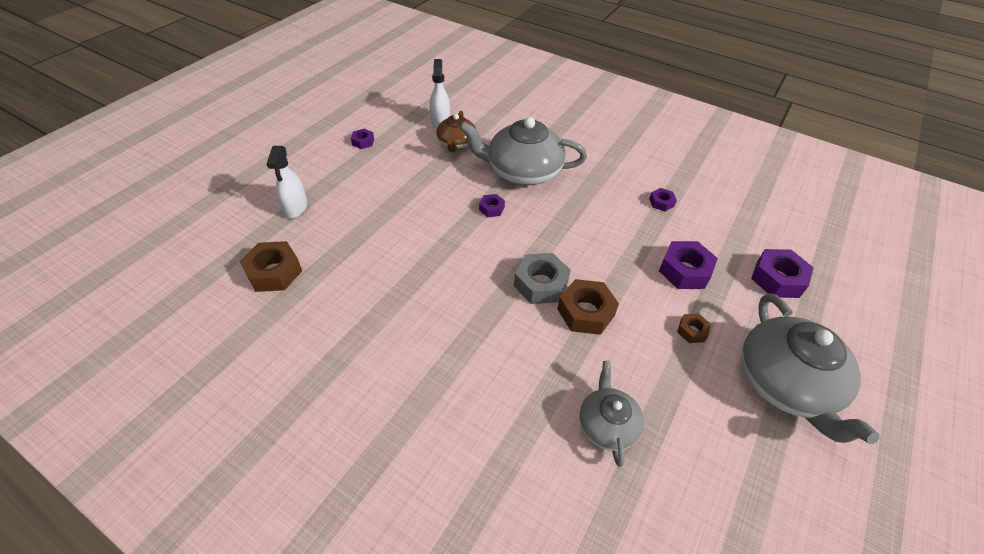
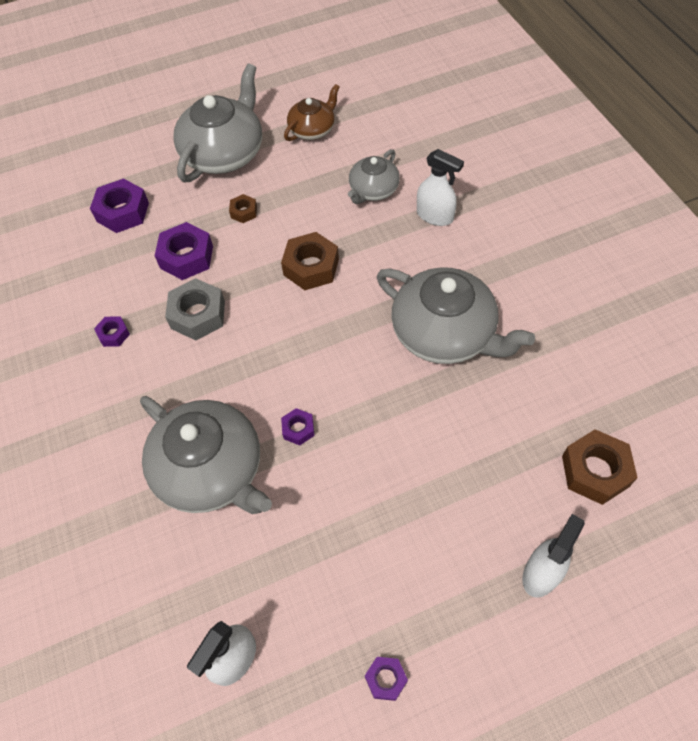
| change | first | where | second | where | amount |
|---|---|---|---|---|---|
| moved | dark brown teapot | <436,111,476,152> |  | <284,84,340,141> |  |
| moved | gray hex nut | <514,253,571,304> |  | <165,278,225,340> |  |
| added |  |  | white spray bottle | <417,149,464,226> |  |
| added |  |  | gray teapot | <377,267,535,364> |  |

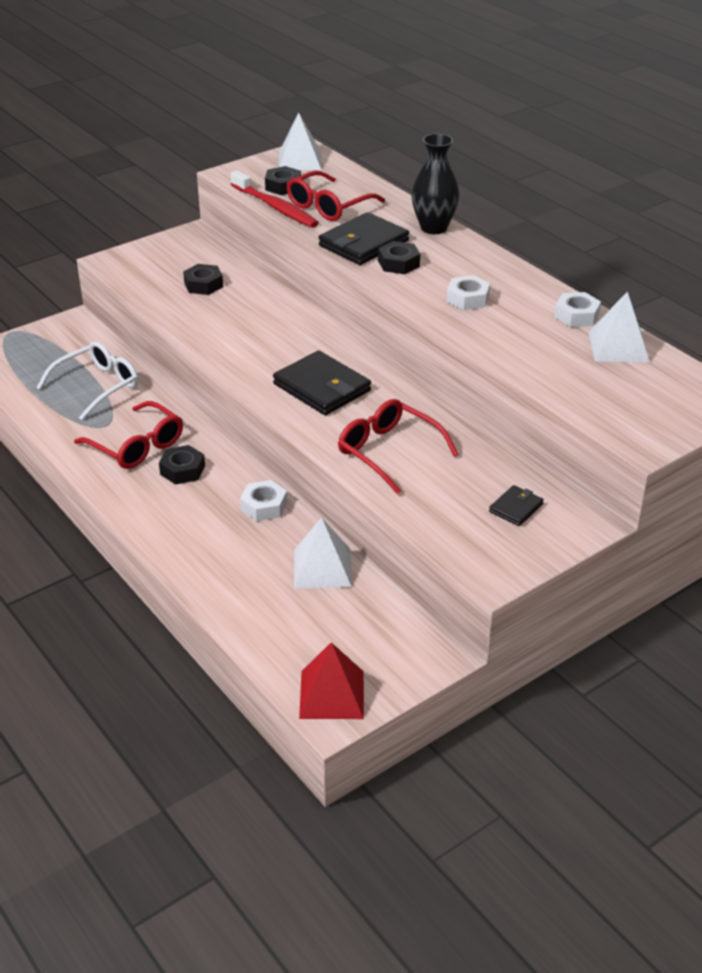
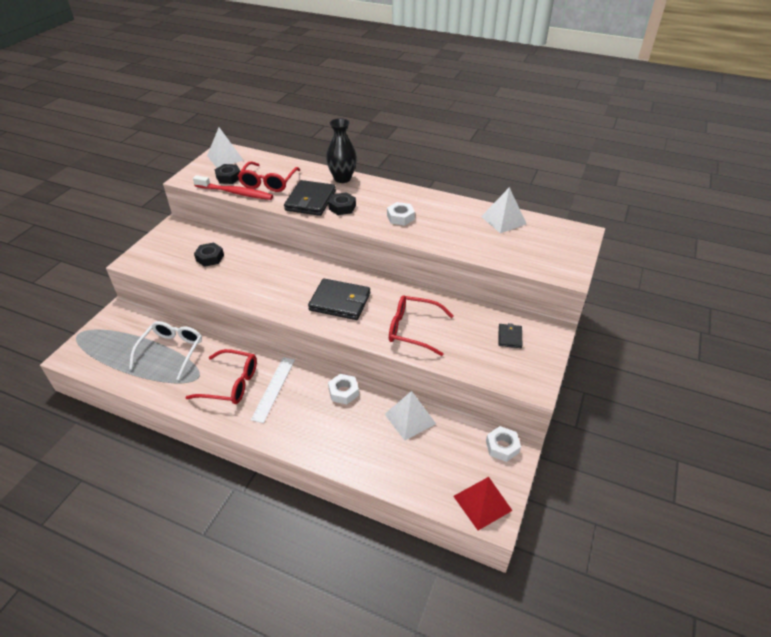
| change | first | where | second | where | amount |
|---|---|---|---|---|---|
| moved | white hex nut | <554,292,601,327> |  | <486,426,521,462> |  |
| replaced | jet-black hex nut | <159,445,205,485> | white ruler | <251,357,295,423> |  |

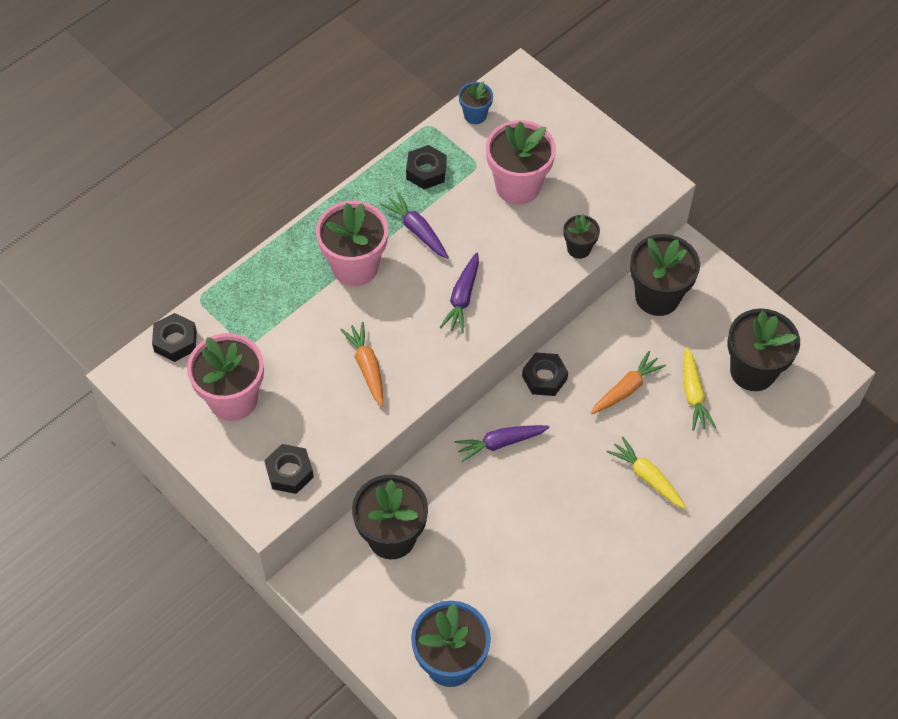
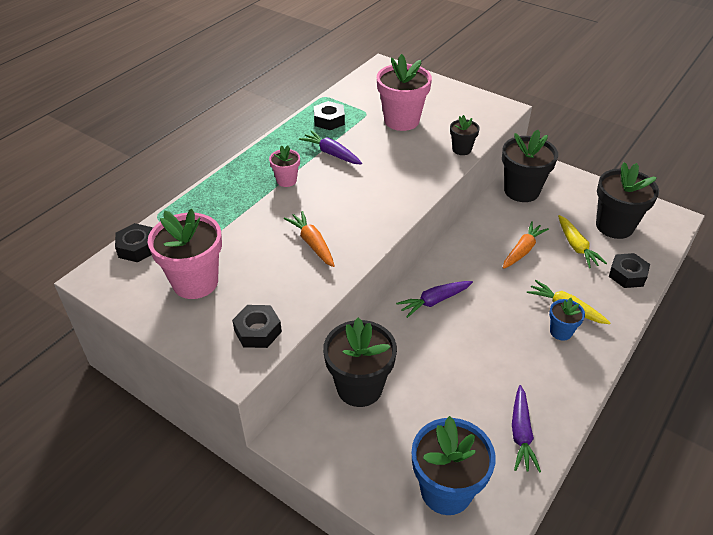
| change | first | where | second | where | amount |
|---|---|---|---|---|---|
| moved | cobalt potted plant | <459,81,493,124> |  | <549,298,585,340> |  |
| resized | pink potted plant | <316,201,388,286> |  | <269,145,300,187> | x0.52 |
| moved | violet toy carrot | <439,252,479,334> |  | <512,385,541,473> |  |
| moved | jet-black hex nut | <522,352,568,396> |  | <609,253,650,288> |  |

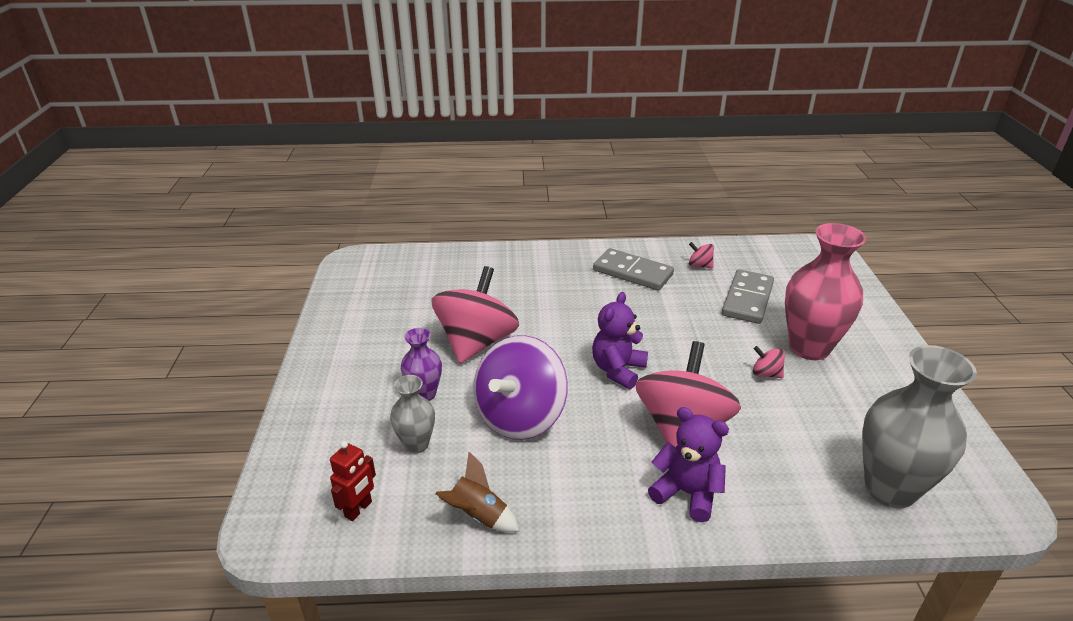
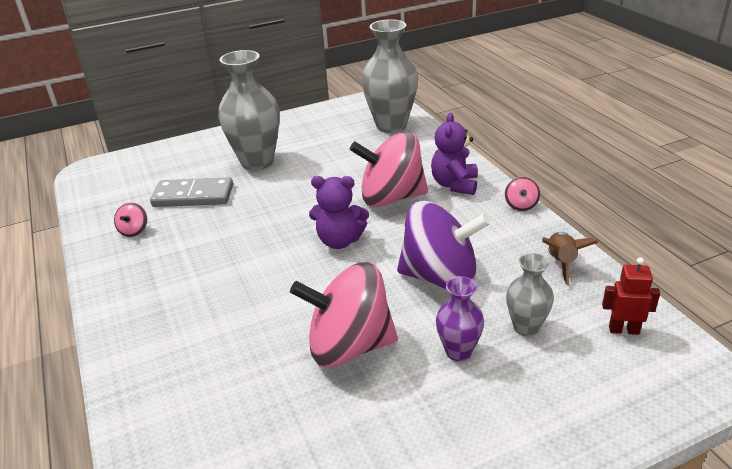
| change | first | where | second | where | amount |
|---|---|---|---|---|---|
| recoloured | pink tall vase | <785,223,866,360> | gray tall vase | <218,50,280,170> |  |
| removed | gray domino | <593,248,674,291> |  |  |  |
| moved | pink spinning top | <753,346,785,378> |  | <505,177,540,211> |  |

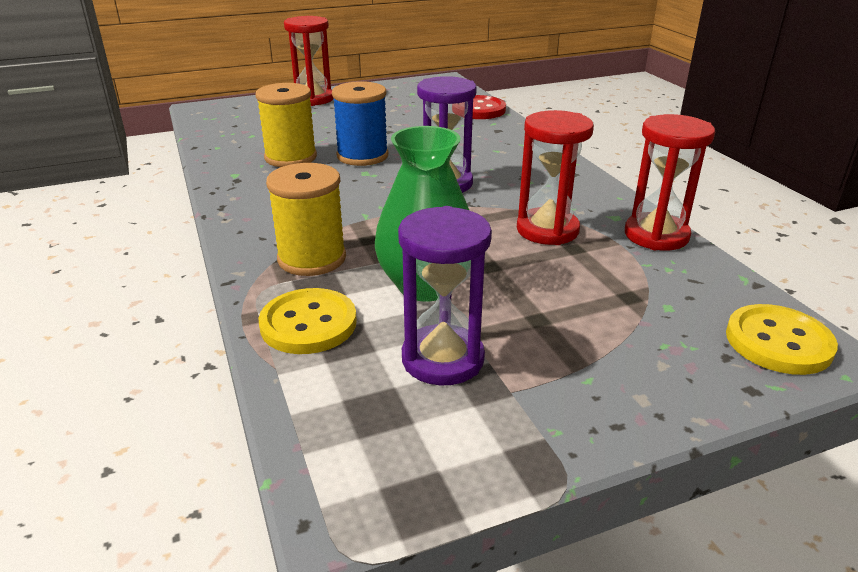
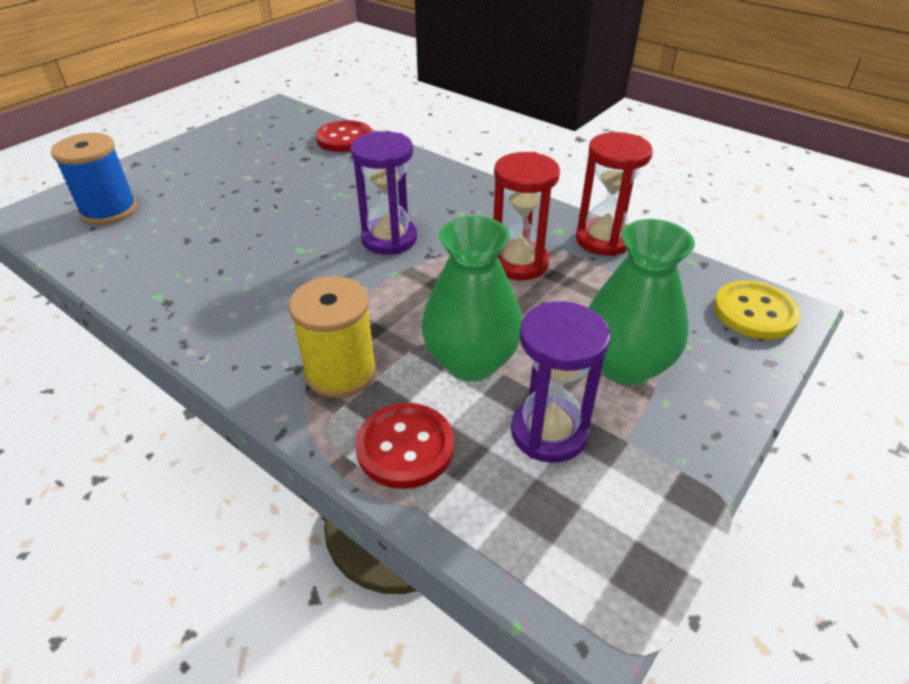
| change | first | where | second | where | amount |
|---|---|---|---|---|---|
| removed | crimson sand timer | <284,16,334,106> |  |  |  |
| moved | cobalt spool | <332,81,388,166> |  | <51,133,137,225> |  |
| removed | golden spool | <255,83,317,167> |  |  |  |
| recoloured | golden shirt button | <258,288,357,354> | crimson shirt button | <356,403,454,489> |  |
| added |  |  | green tall vase | <589,219,695,385> |  |

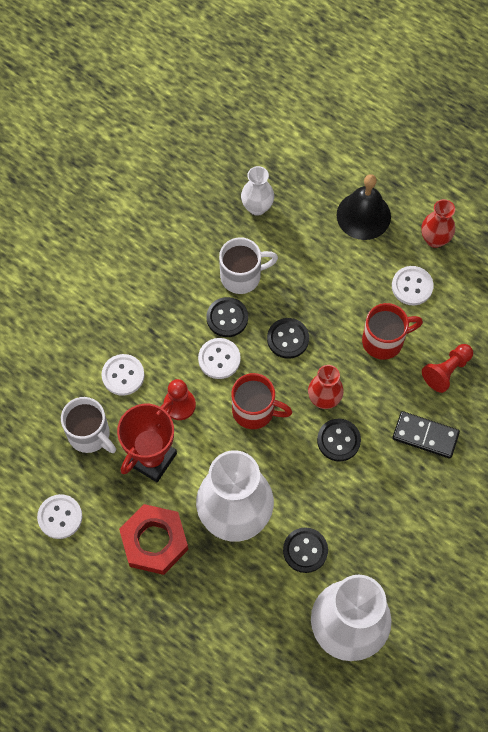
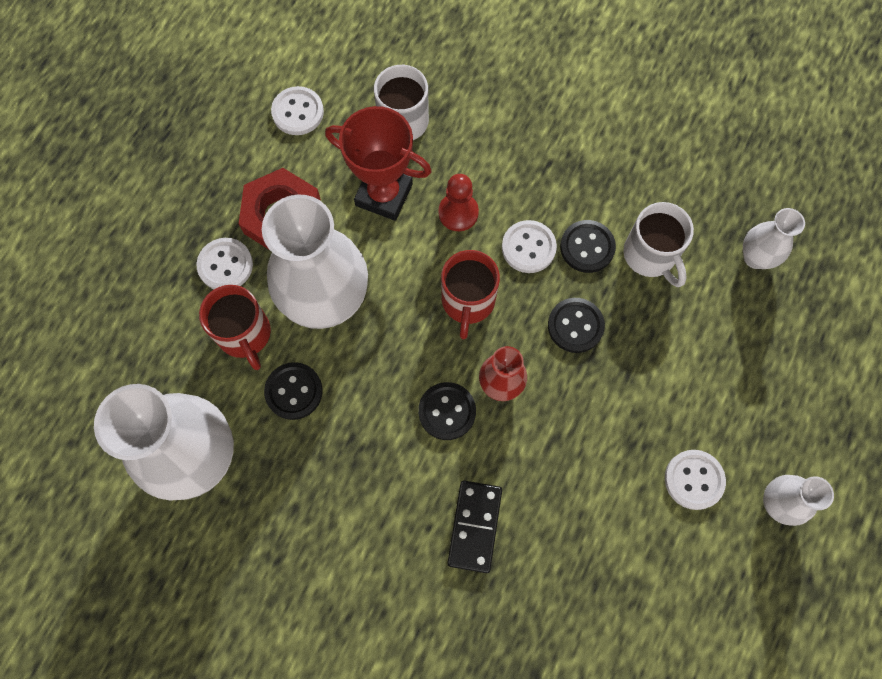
| change | first | where | second | where | amount |
|---|---|---|---|---|---|
| removed | jet-black school bell | <337,174,391,240> |  |  |  |
| recoloured | crimson tall vase | <421,199,455,248> | white tall vase | <763,475,834,526> |  |
| moved | crimson tea mug | <362,303,423,360> |  | <199,285,271,370> |  |
| removed | crimson chess pawn | <422,344,473,393> |  |  |  |
| moved | white shirt button | <102,354,145,396> |  | <196,238,253,289> |  |

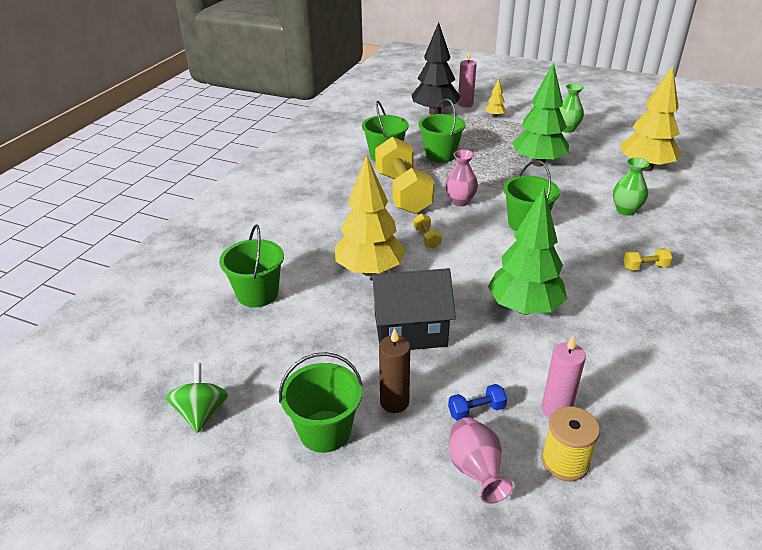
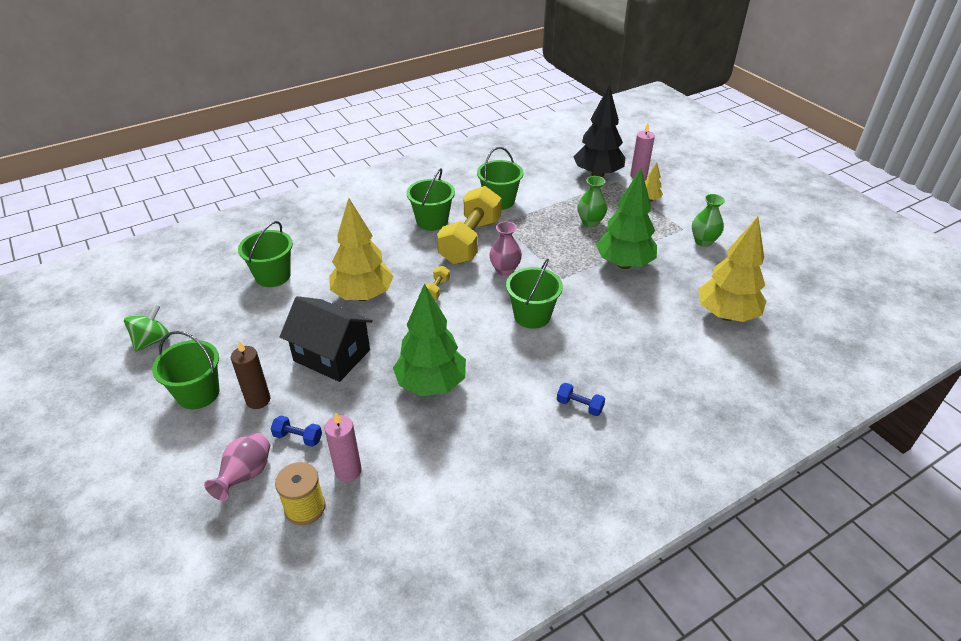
| change | first | where | second | where | amount |
|---|---|---|---|---|---|
| moved | green bucket | <419,99,466,163> |  | <406,168,455,231> |  |
| moved | green tall vase | <613,158,649,216> |  | <578,176,608,227> |  |
| recoloured | golden free weight | <623,248,673,270> | cobalt free weight | <557,383,605,416> |  |

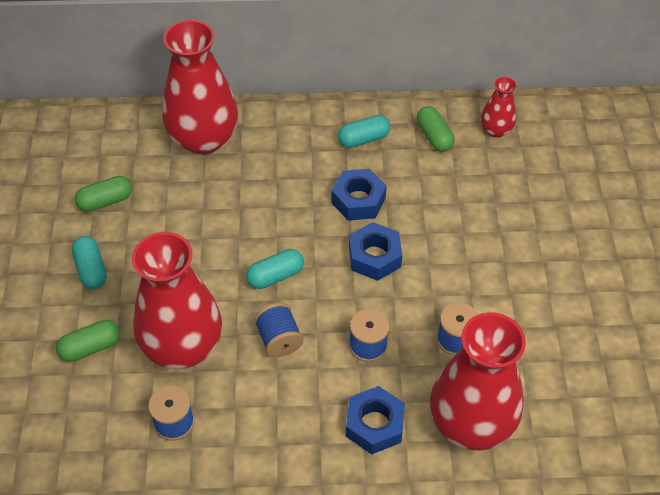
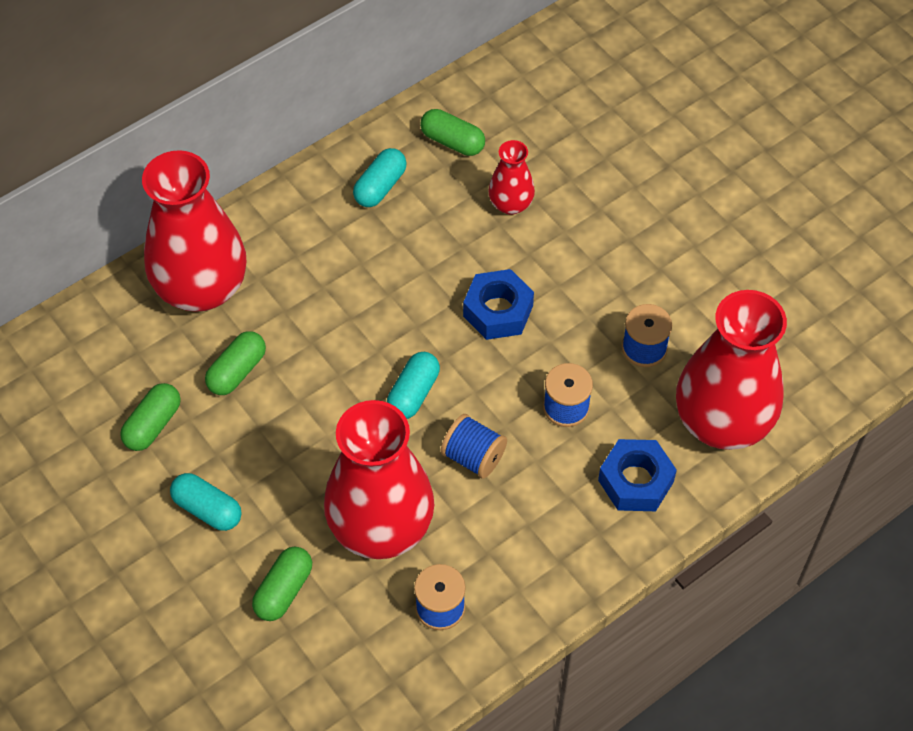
| change | first | where | second | where | amount |
|---|---|---|---|---|---|
| moved | crimson tall vase | <481,77,517,138> |  | <488,140,535,215> |  |
| removed | cobalt hex nut | <331,169,387,221> |  |  |  |
| added |  |  | green pill shape | <205,331,266,395> |  |

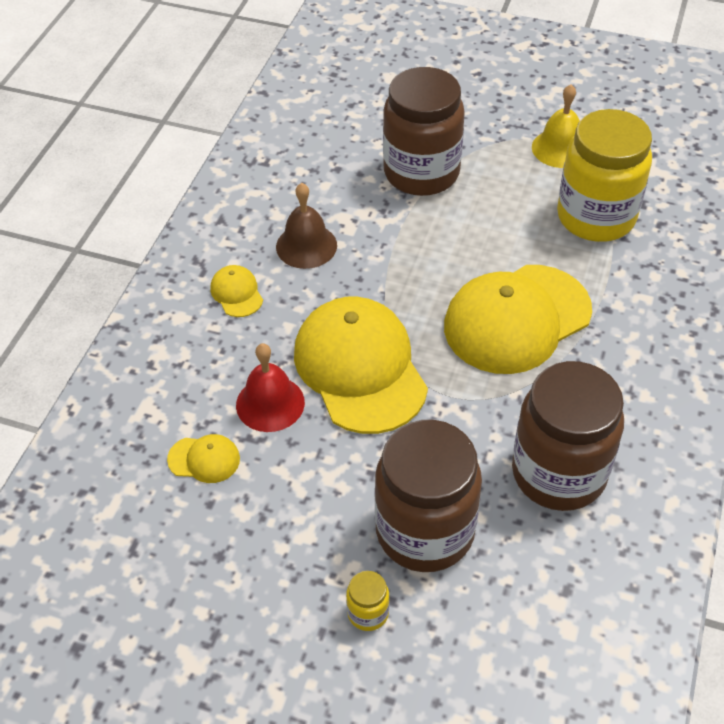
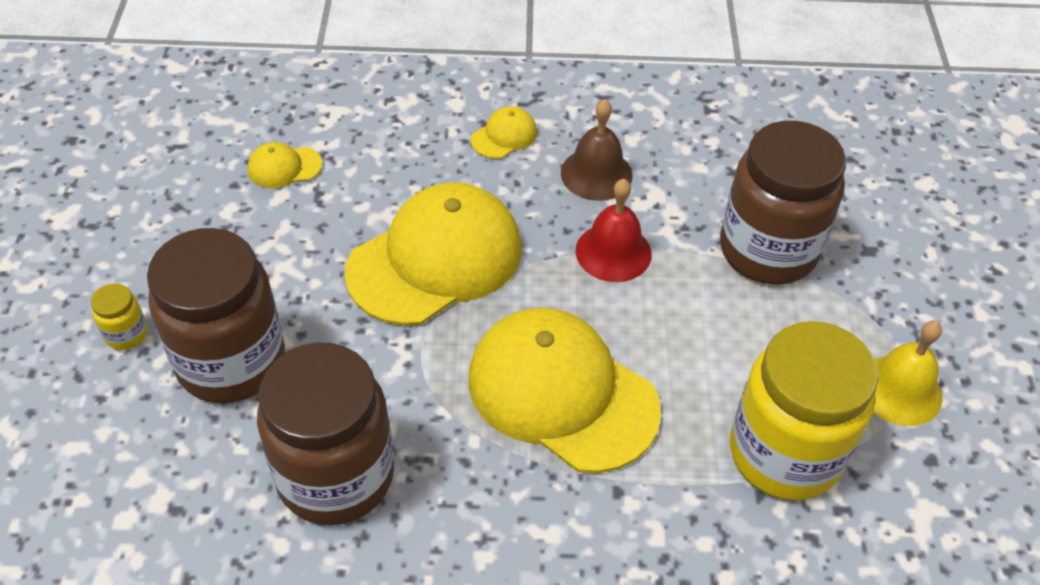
| change | first | where | second | where | amount |
|---|---|---|---|---|---|
| moved | crimson school bell | <236,343,305,432> |  | <575,179,652,282> |  |
| turned | golden cap | <167,434,240,483> |  | <248,142,322,188> | 90 degrees clockwise |

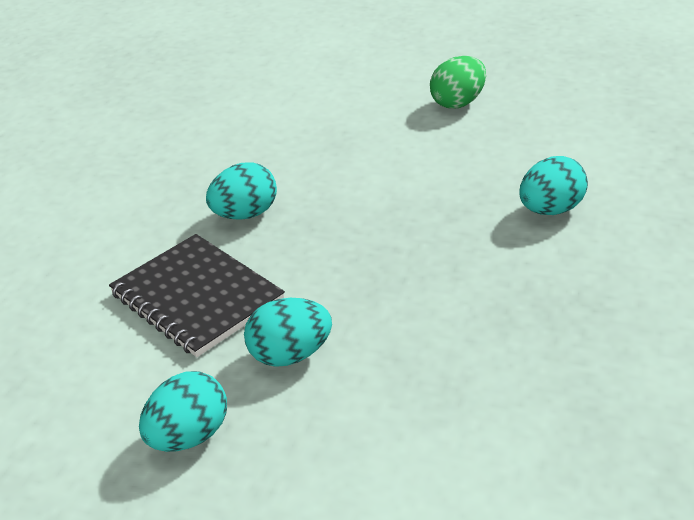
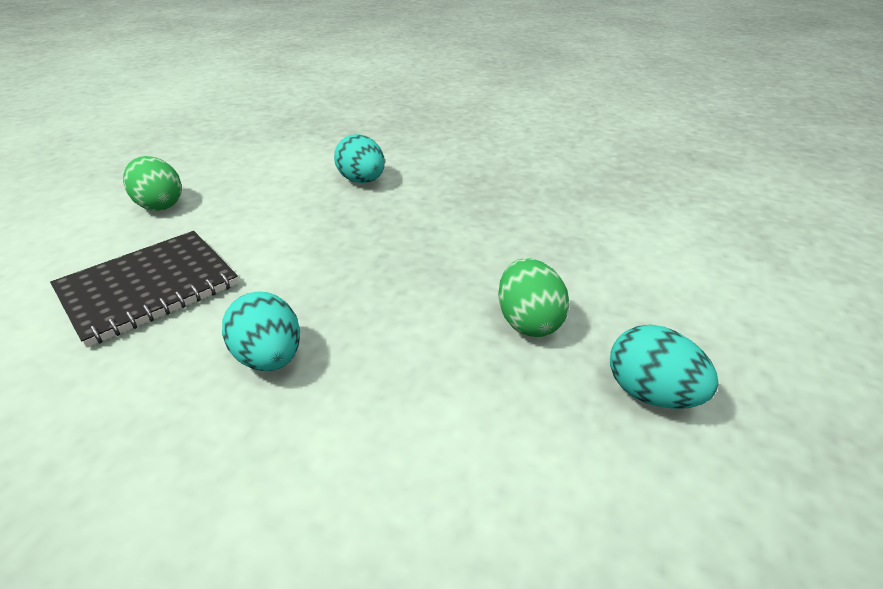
| change | first | where | second | where | amount |
|---|---|---|---|---|---|
| moved | jet-black notebook | <109,234,285,357> |  | <50,231,238,348> |  |
| recoloured | aqua egg | <244,298,332,367> | green egg | <498,258,570,337> |  |

